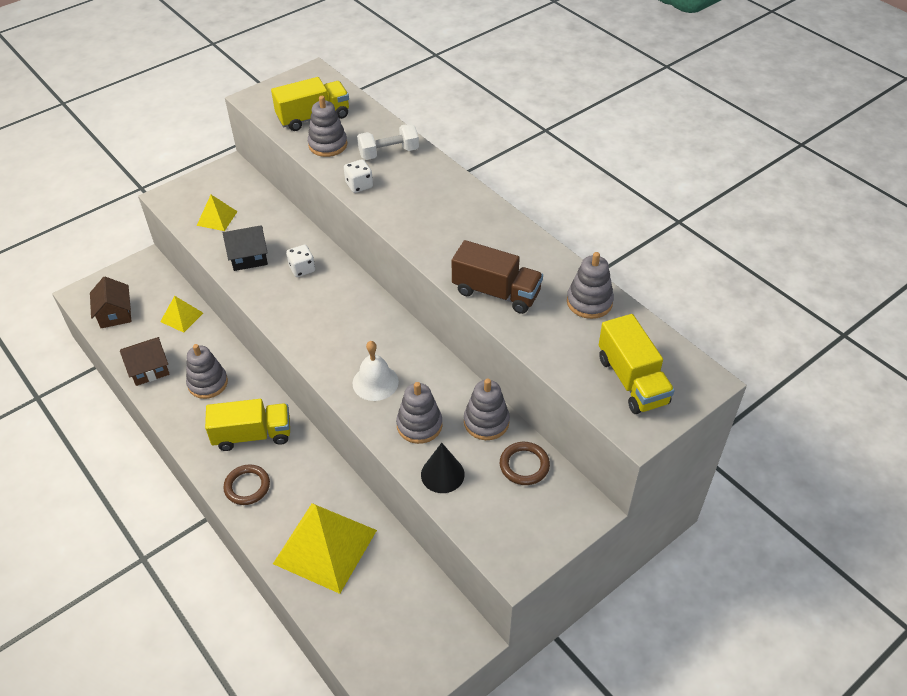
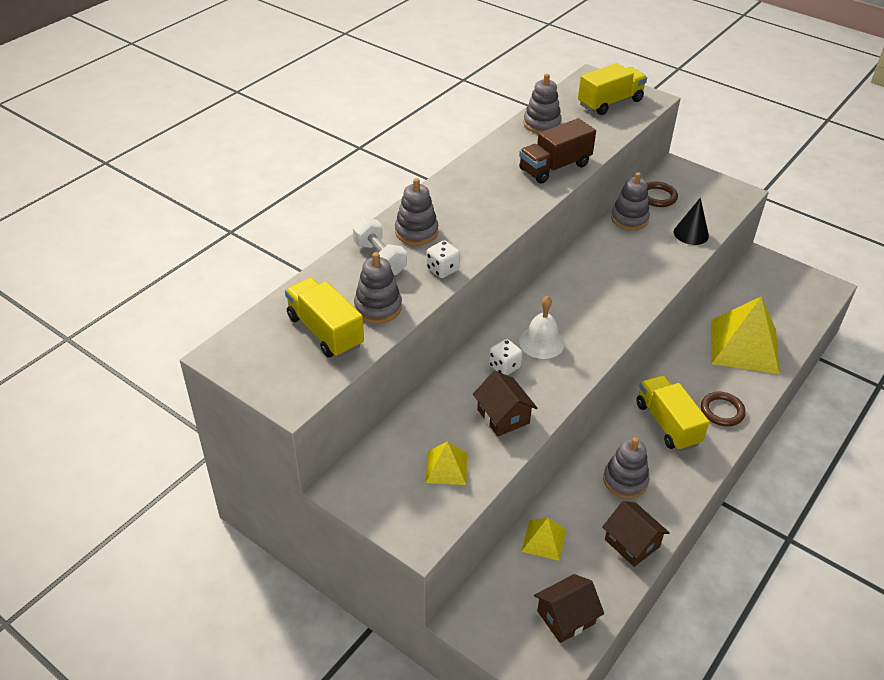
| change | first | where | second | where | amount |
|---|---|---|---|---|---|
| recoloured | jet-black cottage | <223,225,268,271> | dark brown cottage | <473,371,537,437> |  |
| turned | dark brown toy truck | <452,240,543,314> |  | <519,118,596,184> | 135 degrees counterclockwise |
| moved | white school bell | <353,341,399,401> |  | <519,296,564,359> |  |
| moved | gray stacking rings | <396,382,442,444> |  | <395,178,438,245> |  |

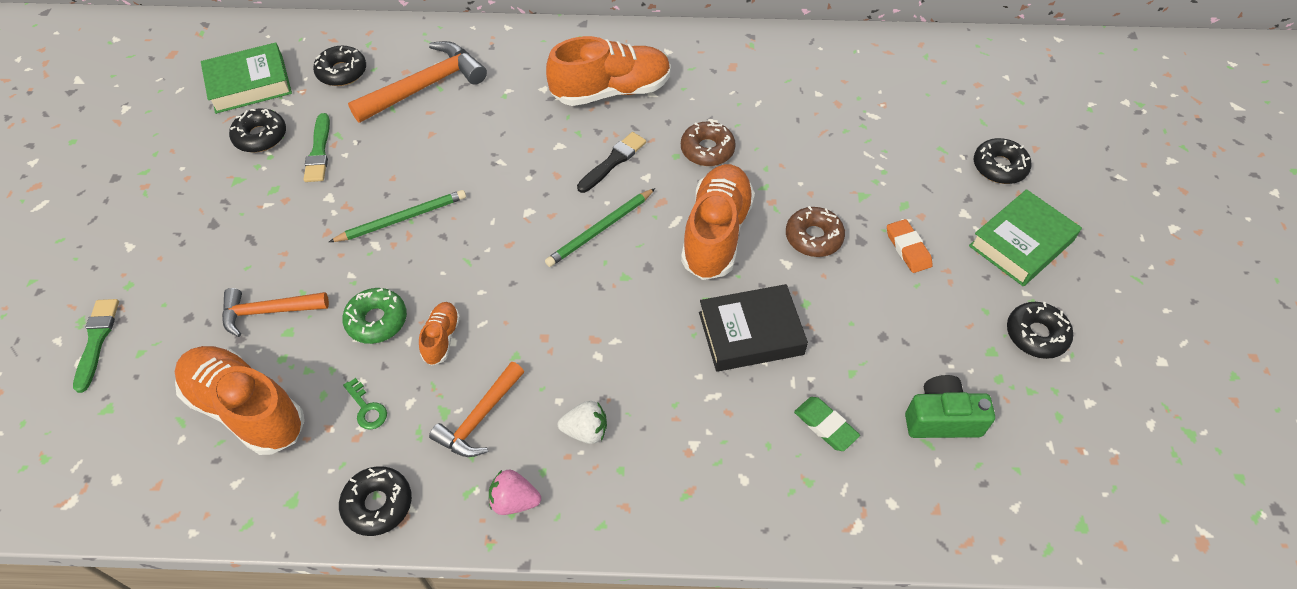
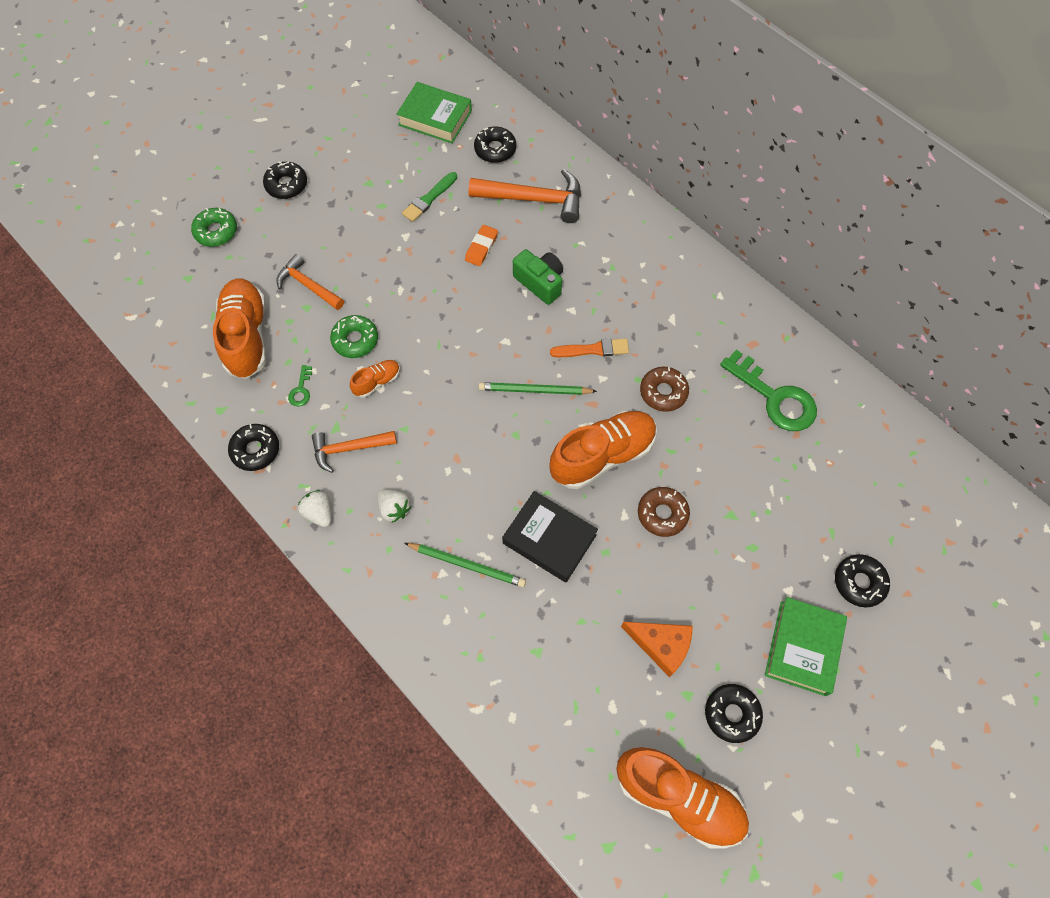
| change | first | where | second | where | amount |
|---|---|---|---|---|---|
| moved | orange-coloured sneaker | <546,36,671,106> |  | <616,747,749,849> |  |
| moved | jet-black doughnut | <229,109,286,152> |  | <263,161,307,199> |  |
| recoloured | jet-black paintbrush | <577,132,646,193> | orange-coloured paintbrush | <550,338,629,357> |  |
| turned | green hardcover | <969,189,1082,286> |  | <765,597,847,696> | 75 degrees counterclockwise |
| moved | green wooden pencil | <329,190,466,242> |  | <405,543,526,587> |  |
| moved | orange-coloured pencil eraser | <887,219,933,273> |  | <465,225,498,266> |  |
| replaced | green paintbrush | <73,299,119,393> | green doughnut | <191,208,237,247> |  |
| moved | green compact camera | <905,375,995,438> |  | <513,249,563,305> |  |
| removed | green pencil eraser | <794,397,860,451> |  |  |  |
| recoloured | pink strawberry | <489,470,541,515> | white strawberry | <298,490,331,527> |  |
| added |  |  | green door key | <720,350,817,431> |  |
| added |  |  | orange-coloured piece of cheese | <621,622,693,678> |  |

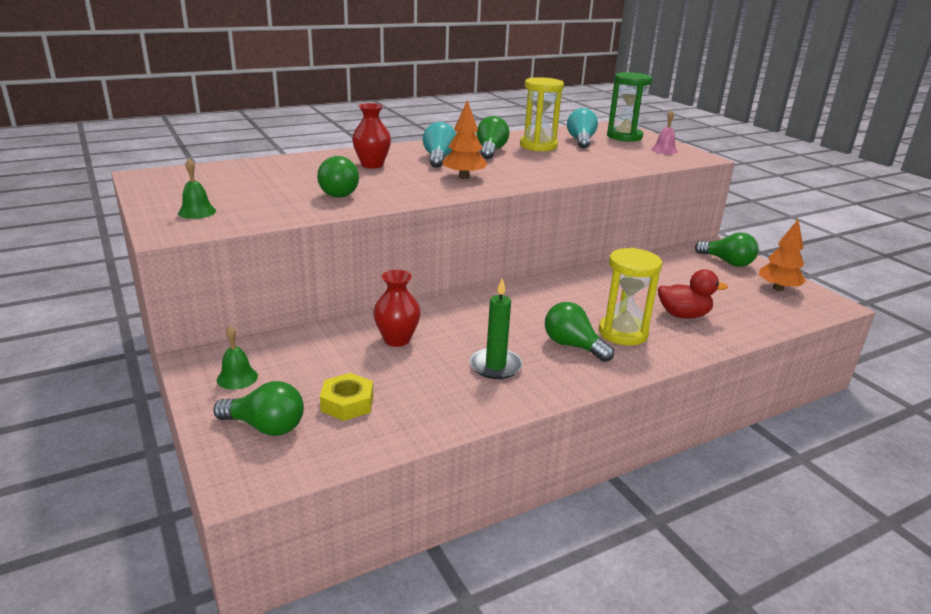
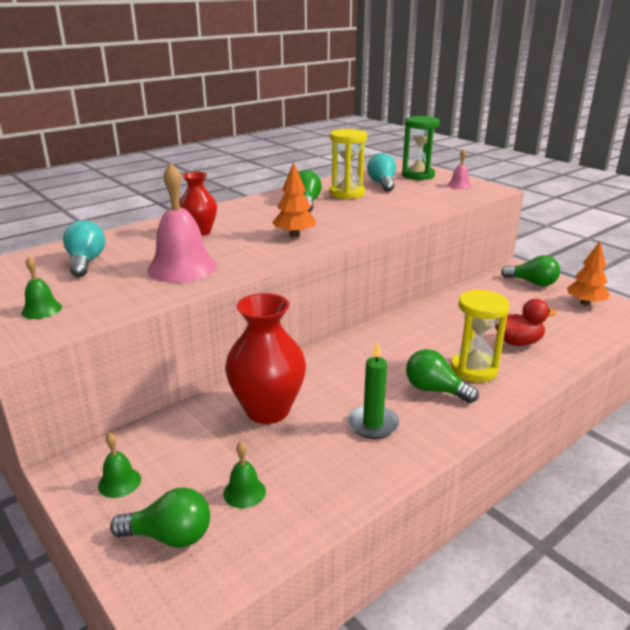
| change | first | where | second | where | amount |
|---|---|---|---|---|---|
| moved | aqua light bulb | <423,122,456,168> |  | <63,220,105,277> |  |
| replaced | green light bulb | <317,156,359,198> | pink school bell | <147,163,217,282> |  |
| resized | crimson tall vase | <373,270,421,347> |  | <225,293,306,424> | x1.68 |
| replaced | golden hex nut | <320,373,373,421> | green school bell | <223,442,266,508> |  |

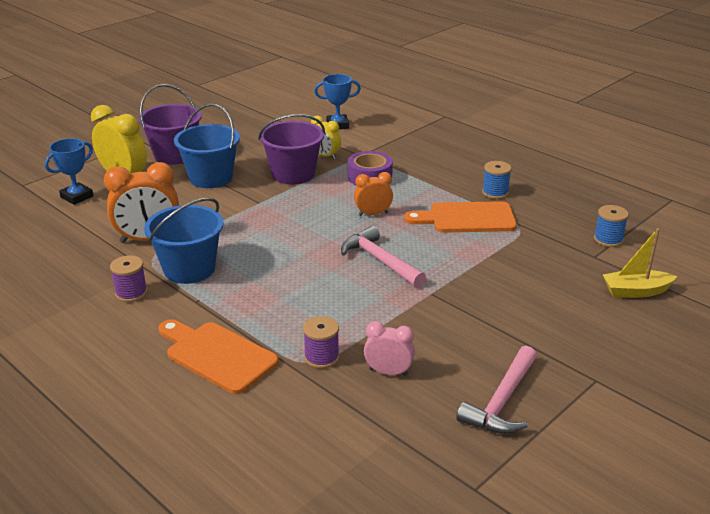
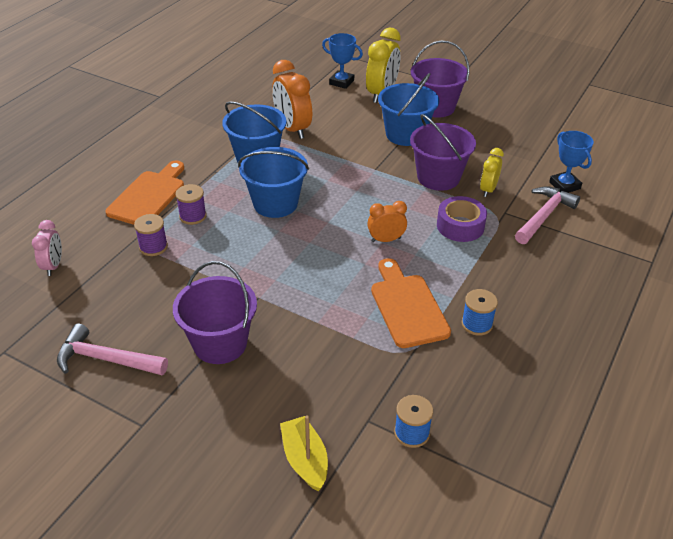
| change | first | where | second | where | amount |
|---|---|---|---|---|---|
| turned | orange-coloured clock | <354,172,393,216> |  | <367,201,407,242> | 75 degrees counterclockwise |
| moved | pink claw hammer | <341,226,426,288> |  | <515,186,580,244> |  |
| moved | violet spool | <110,255,148,302> |  | <175,184,207,225> |  |
| moved | pink clock | <364,321,415,376> |  | <32,220,62,276> |  |
| added |  |  | cobalt bucket | <238,147,309,218> |  |
| added |  |  | violet bucket | <173,261,257,364> |  |

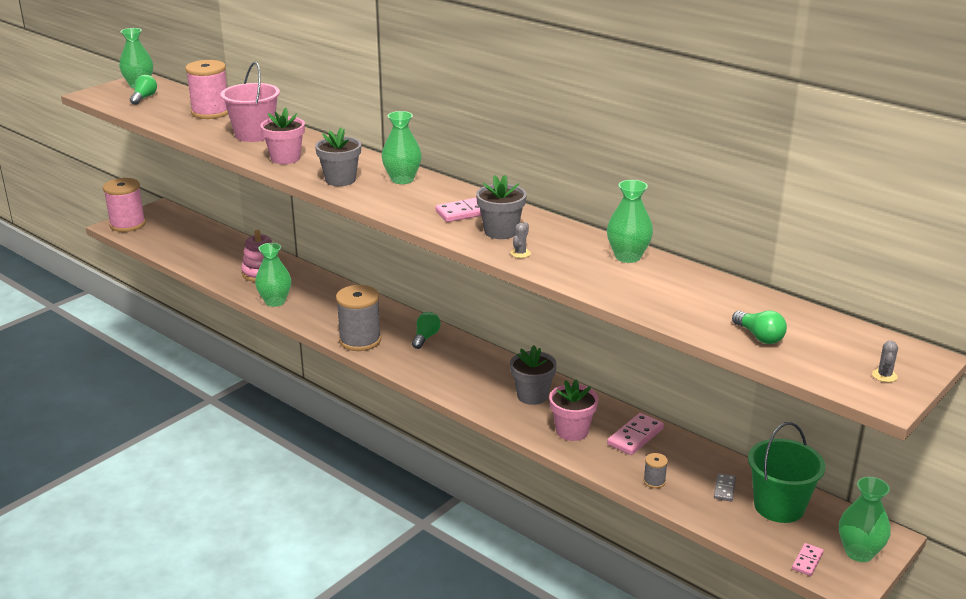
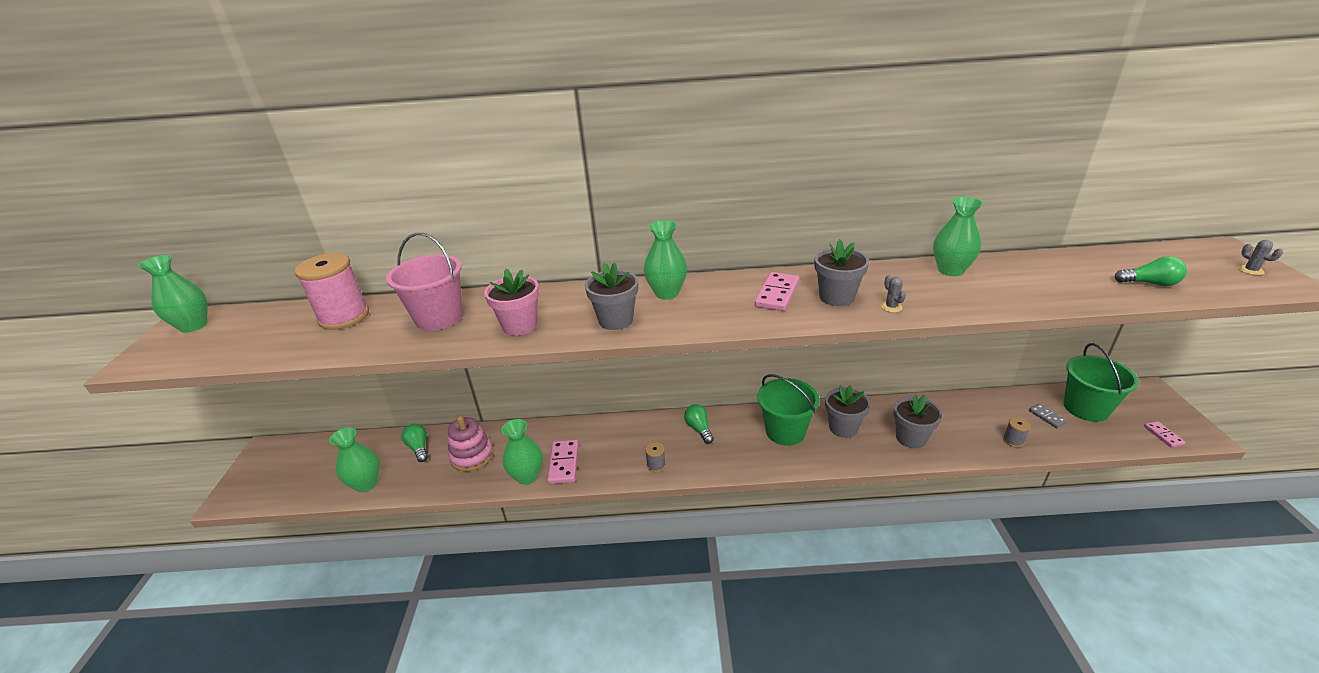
| change | first | where | second | where | amount |
|---|---|---|---|---|---|
| moved | green light bulb | <130,75,157,105> |  | <402,424,428,462> |  |
| removed | pink spool | <103,178,146,232> |  |  |  |
| resized | gray spool | <336,285,381,351> |  | <645,442,666,472> | x0.44 |
| recoloured | pink potted plant | <549,380,598,441> | gray potted plant | <894,395,942,449> |  |
| moved | pink domino | <607,413,664,455> |  | <547,440,579,484> |  |
| moved | green tall vase | <839,477,891,562> |  | <329,427,380,492> |  |
| added |  |  | green bucket | <758,374,820,446> |  |

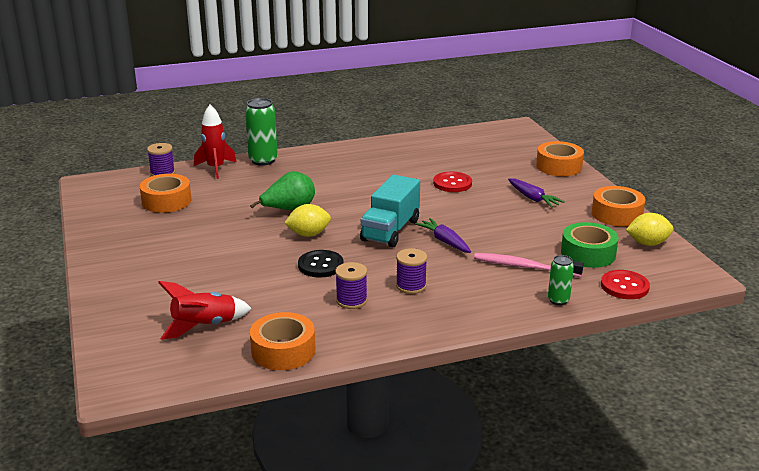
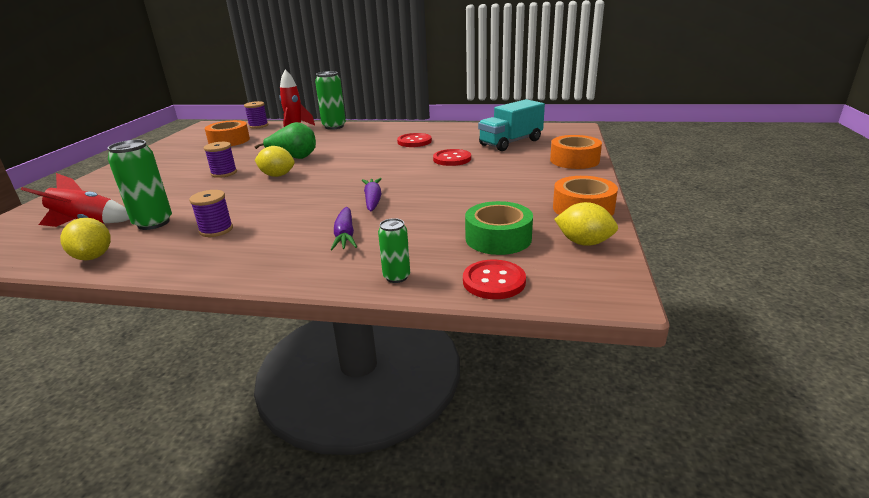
| change | first | where | second | where | amount |
|---|---|---|---|---|---|
| moved | aqua toy truck | <360,175,420,247> |  | <478,99,545,151> |  |
| moved | violet toy carrot | <508,178,565,208> |  | <330,207,357,250> |  |
| moved | violet spool | <396,248,427,294> |  | <204,142,237,178> |  |
| removed | jet-black shirt button | <298,250,344,278> |  |  |  |
| removed | pink tooth brush | <474,253,584,277> |  |  |  |
| replaced | orange-coloured roll of tape | <250,312,315,370> | golden lemon | <60,218,111,260> |  |
| added |  |  | crimson shirt button | <397,133,432,147> |  |
| added |  |  | green soda can | <108,140,172,230> |  |

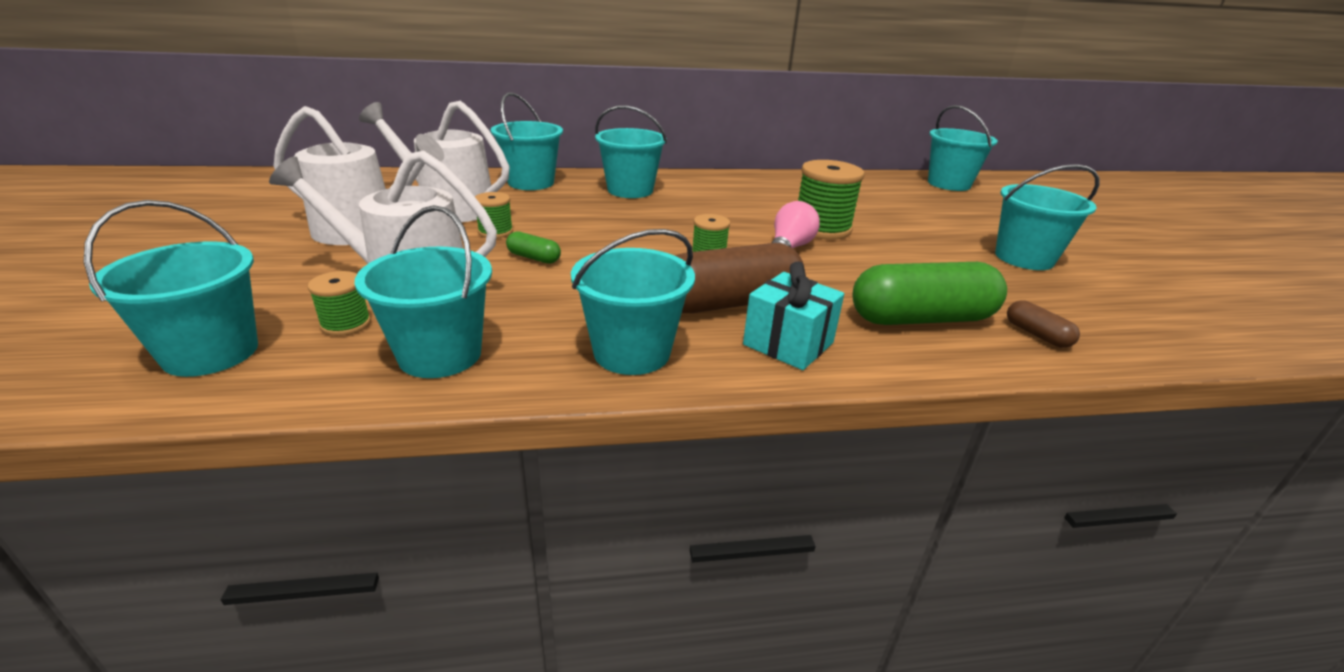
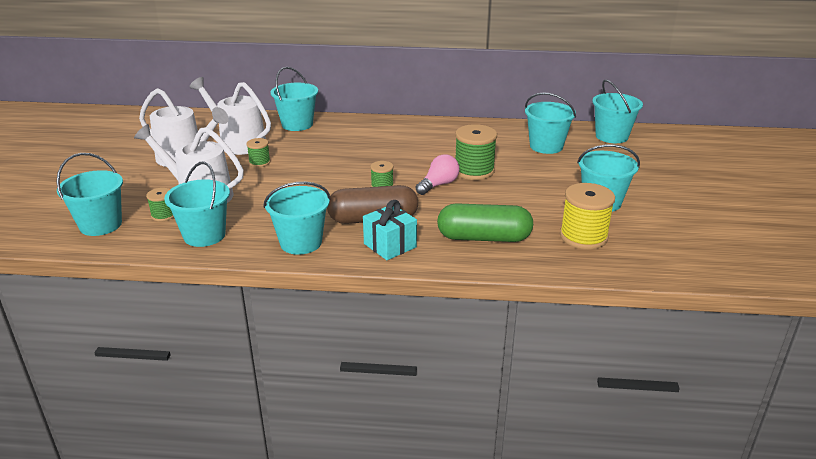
| change | first | where | second | where | amount |
|---|---|---|---|---|---|
| moved | aqua bucket | <595,105,667,198> |  | <525,92,576,154> |  |
| removed | green pill shape | <506,231,561,264> |  |  |  |
| removed | dark brown pill shape | <1007,300,1080,348> |  |  |  |
| added |  |  | golden spool | <560,183,615,249> |  |

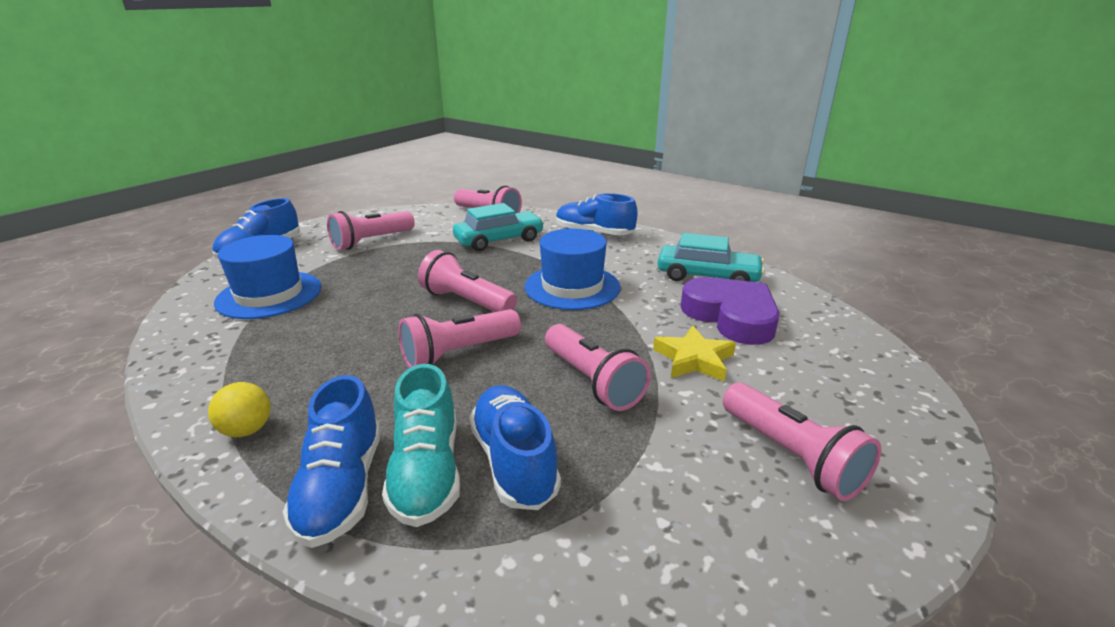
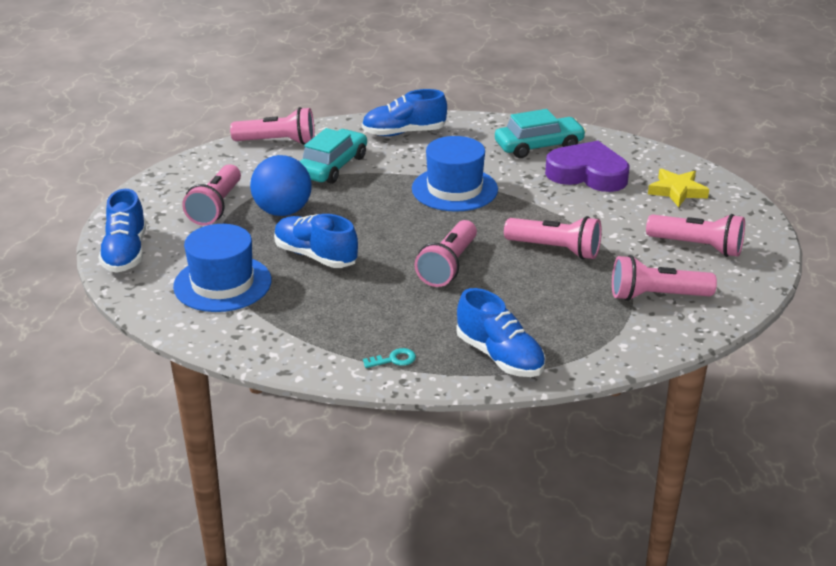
| change | first | where | second | where | amount |
|---|---|---|---|---|---|
| moved | pink torch | <418,250,517,312> |  | <612,255,717,301> |  |
| moved | golden five-pointed star | <653,326,736,382> |  | <648,168,709,207> |  |
| removed | aqua sneaker | <382,364,460,527> |  |  |  |
| replaced | golden ball | <208,382,271,437> | aqua door key | <363,348,416,368> |  |
| moved | cobalt sneaker | <469,385,561,510> |  | <274,214,358,268> |  |
| added |  |  | cobalt ball | <250,155,312,216> |  |

